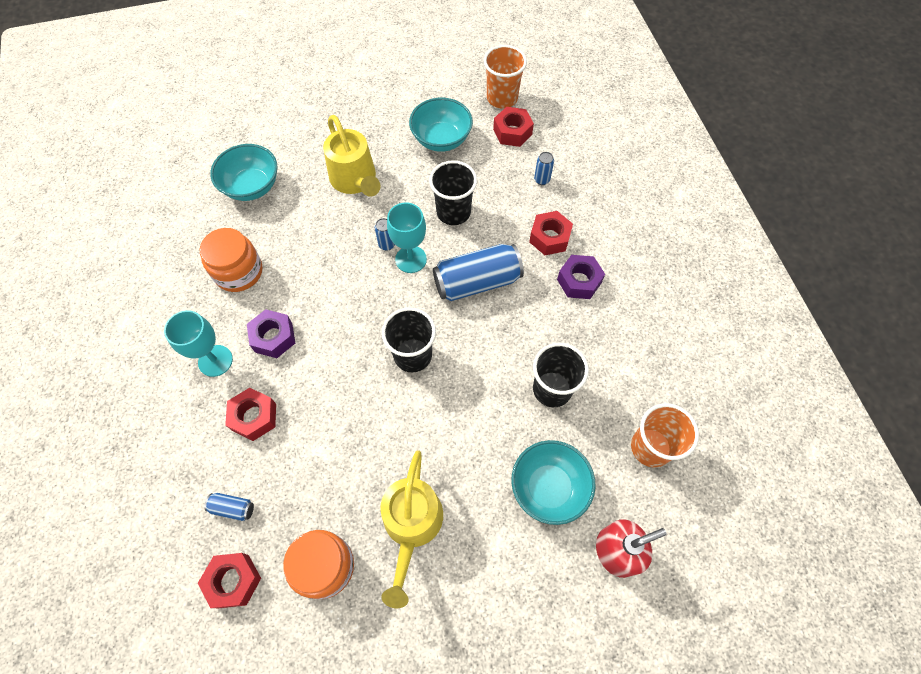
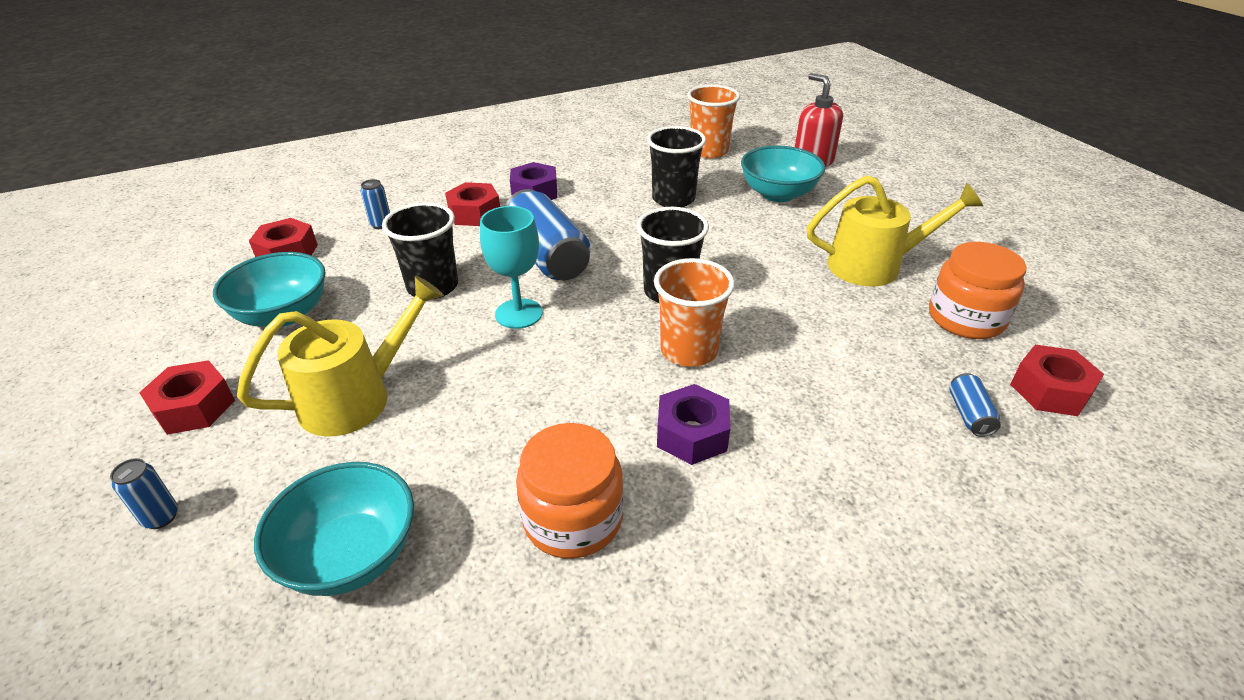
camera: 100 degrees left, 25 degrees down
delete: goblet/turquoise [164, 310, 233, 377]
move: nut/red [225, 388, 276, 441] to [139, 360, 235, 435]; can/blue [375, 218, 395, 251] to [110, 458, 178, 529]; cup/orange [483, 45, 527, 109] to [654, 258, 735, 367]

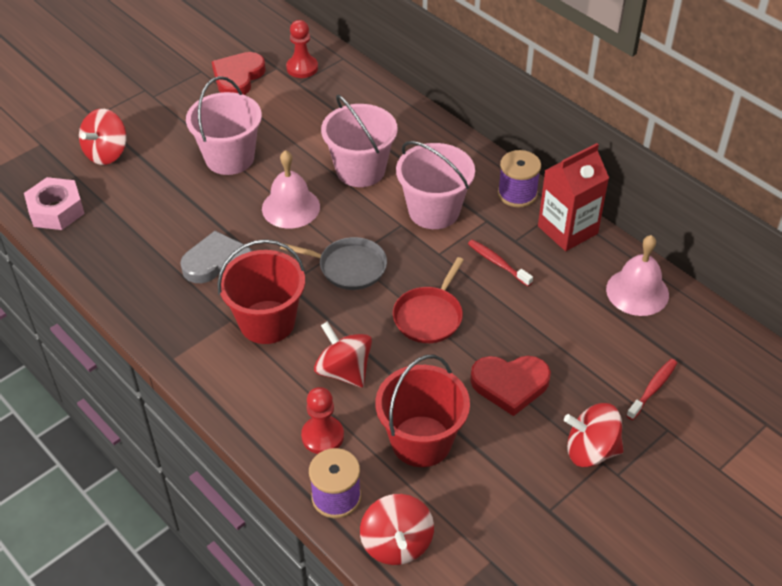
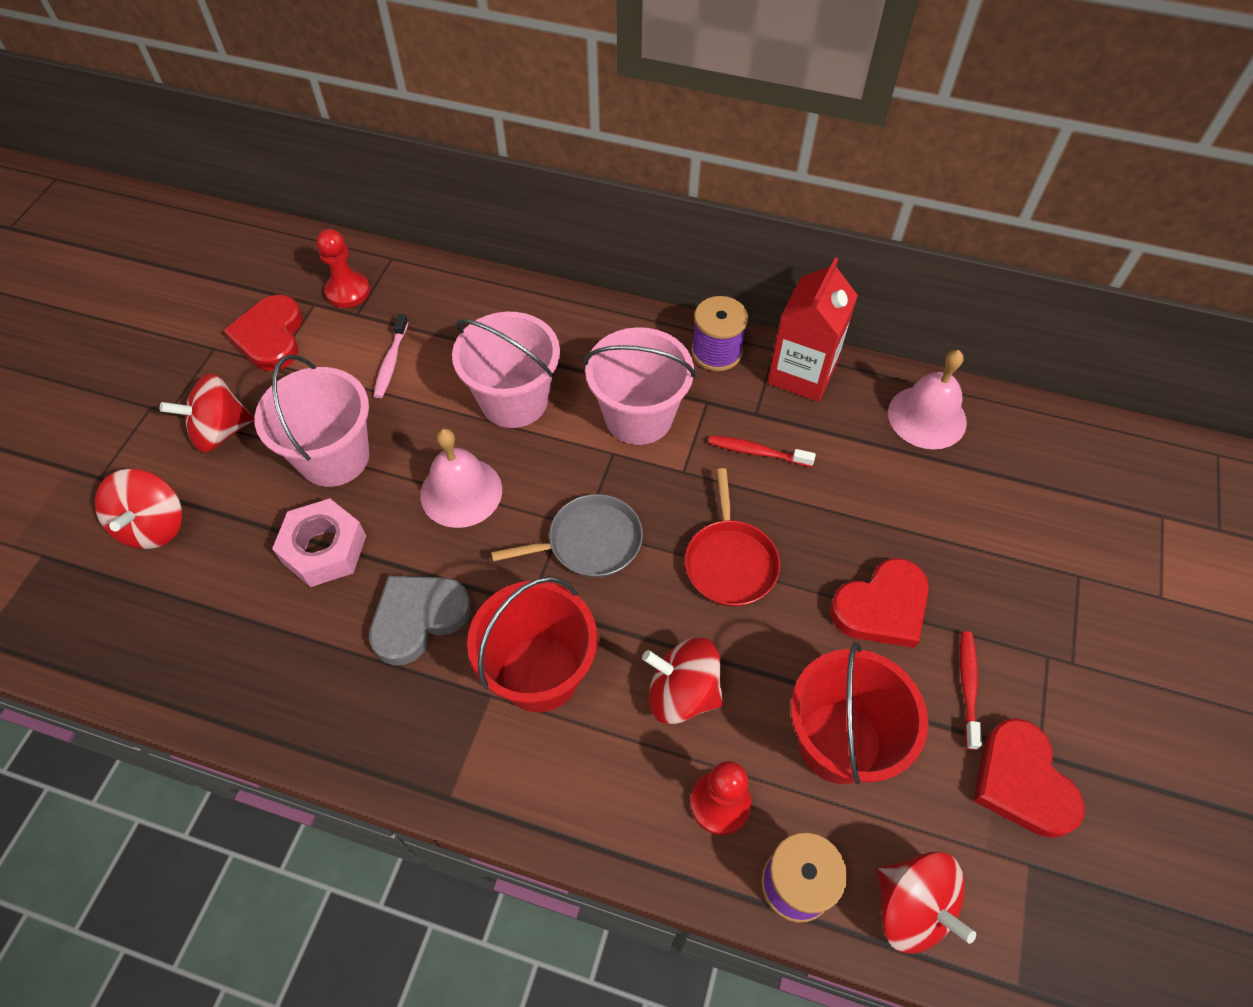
camera: 30 degrees left, 10 degrees up
insert: toothbrush/pink [374, 314, 408, 398]; heart/red [974, 718, 1084, 838]
move: nut/pink [24, 177, 85, 230] to [272, 498, 366, 587]; spinning top/red [564, 403, 624, 467] to [160, 373, 255, 453]; toothbrush/red [626, 359, 677, 420] to [960, 631, 982, 750]

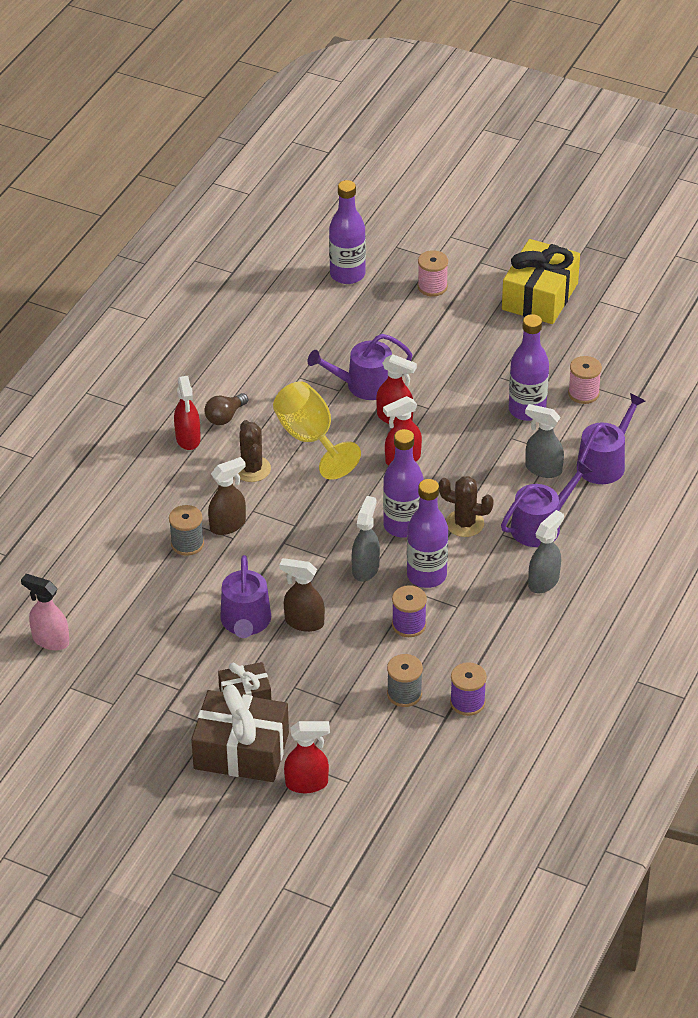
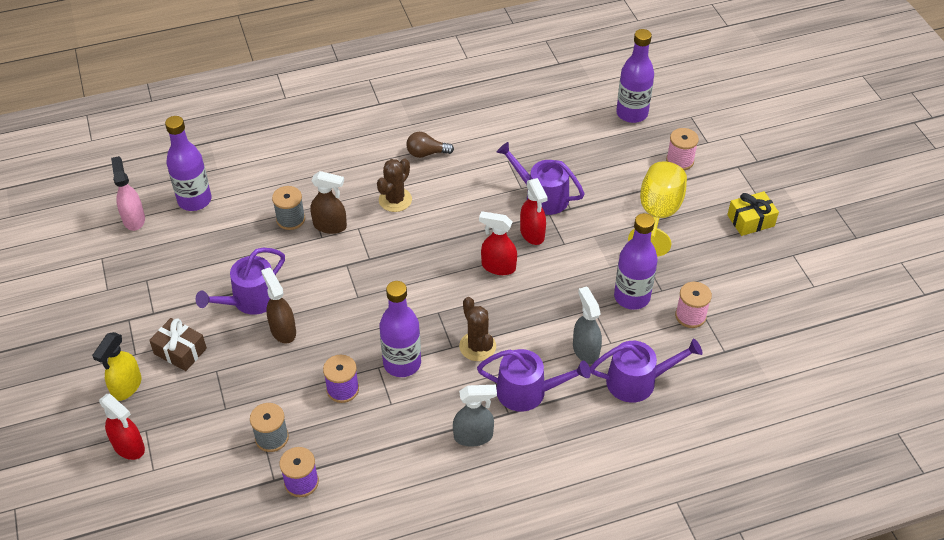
camera: 45 degrees right, 5 degrees up
delete: spray bottle/red [174, 376, 201, 450]; spray bottle/grey [351, 496, 380, 582]
move: goblet/yellow [273, 382, 361, 480] to [628, 161, 687, 257]; bottle/purple [383, 429, 424, 537] to [165, 116, 211, 211]
replace: gift/brown [191, 684, 289, 782] to spray bottle/yellow [92, 332, 141, 401]
resize: gift/yellow [502, 239, 580, 324] = [727, 191, 779, 236] x0.57

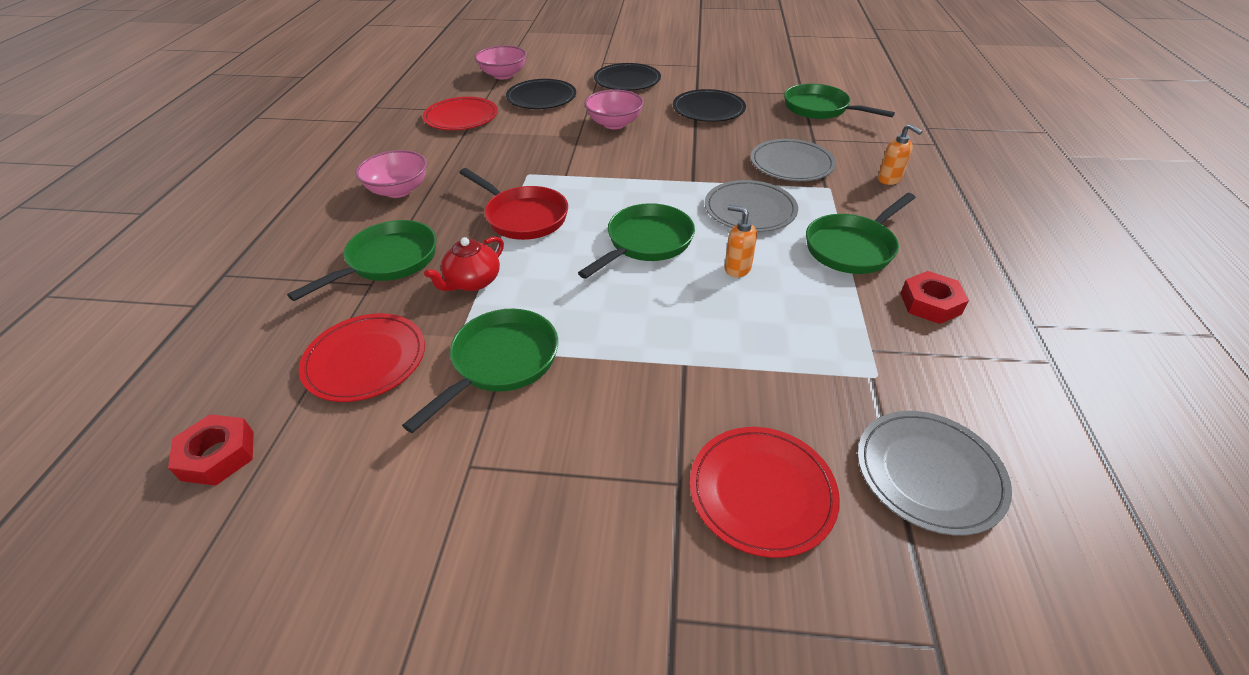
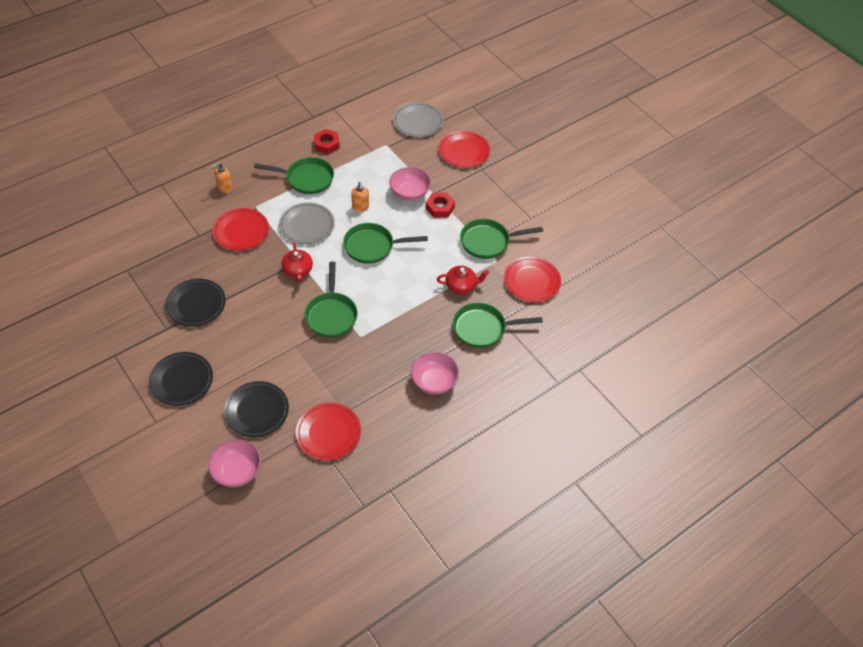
camera: 135 degrees left, 10 degrees up
delete: pan/red [459, 168, 568, 240]
insert: teapot/red [282, 243, 313, 282]
move: nut/red [168, 414, 254, 486] to [425, 192, 455, 218]; bowl/pink [585, 90, 644, 129] to [389, 167, 431, 201]; pan/green [784, 84, 895, 119] to [304, 262, 358, 338]
recolor: plate/grey [751, 139, 836, 181] to plate/red [212, 208, 269, 251]
rotate: soap dispenser/orange [878, 124, 922, 185] = [211, 162, 232, 194] 135 degrees counterclockwise

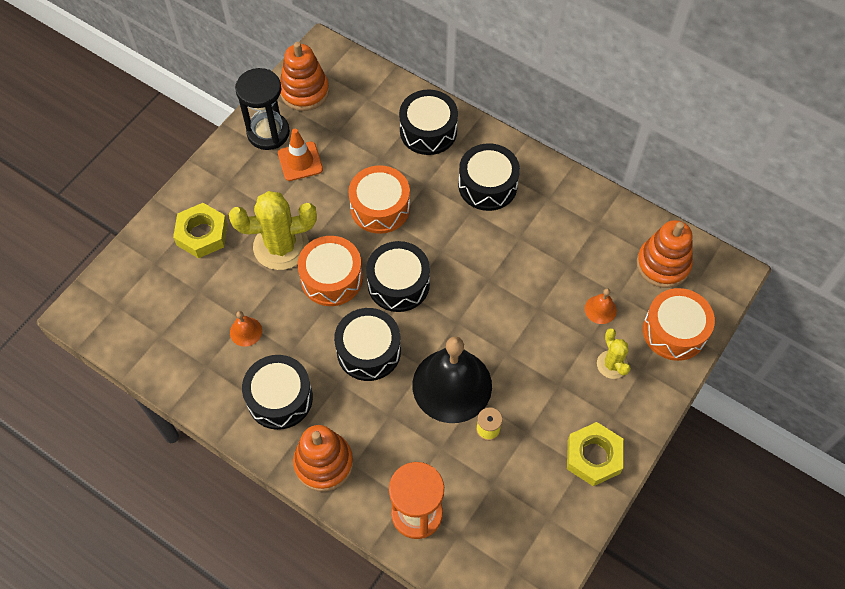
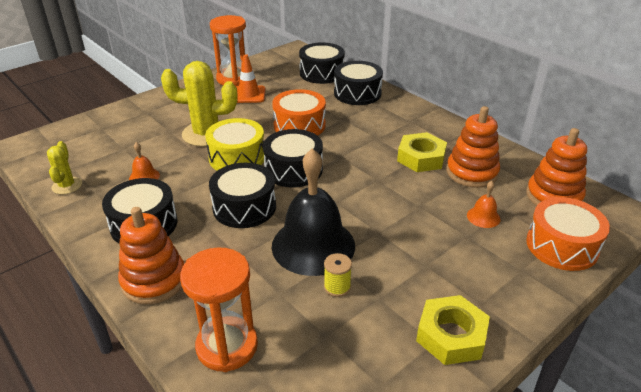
camera: 15 degrees right, 25 degrees down
move: nut/yellow [173, 203, 228, 258] to [397, 132, 447, 172]; stacking toy/orange [280, 42, 329, 111] to [446, 106, 500, 188]; drum/black [458, 143, 520, 211] to [299, 42, 345, 84]; cactus/yellow [597, 328, 631, 379] to [47, 141, 82, 194]
recolor: hourglass/black [235, 68, 290, 150] to hourglass/orange [210, 15, 246, 86]; drum/orange [298, 236, 363, 306] to drum/yellow [205, 118, 264, 171]

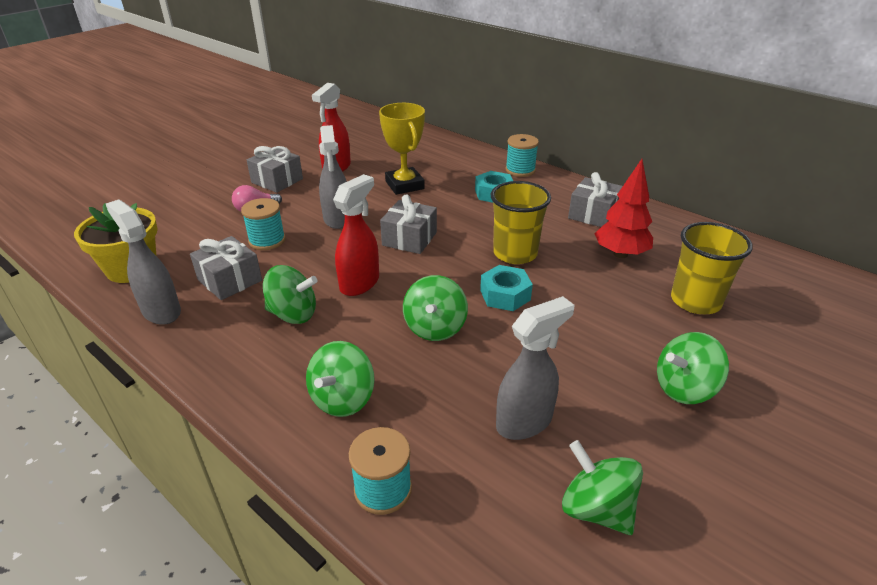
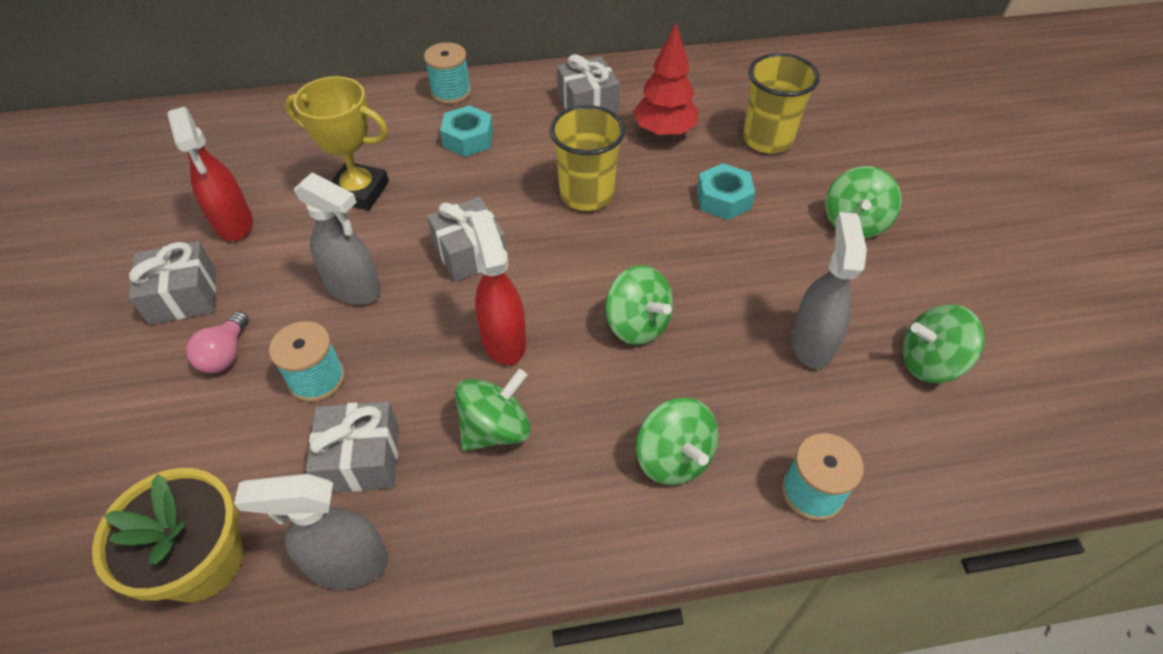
camera: 50 degrees left, 15 degrees up
move: nut/turquoise [480, 265, 533, 311] to [697, 163, 755, 220]

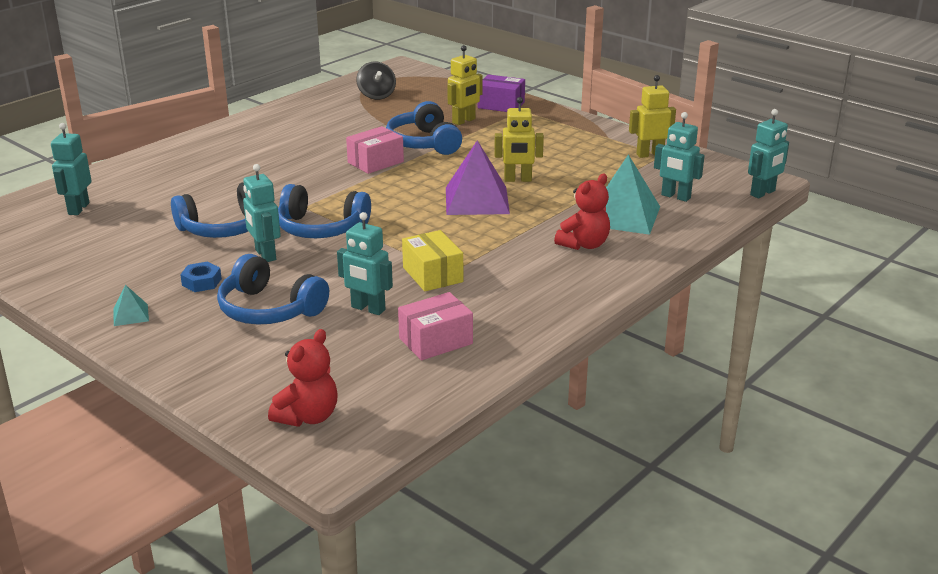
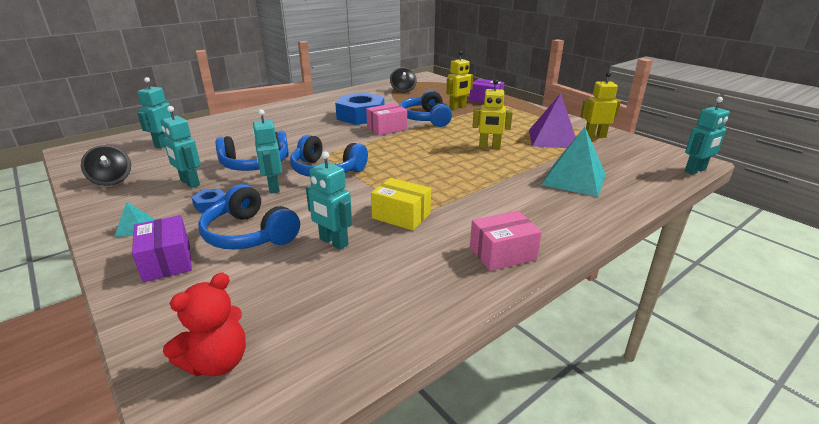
camera: 10 degrees right, 0 degrees up
delete: teddy bear/red [554, 174, 610, 250]
insert: spinning top/black [81, 145, 131, 186]; box/purple [132, 215, 192, 282]; nut/blue [335, 92, 384, 125]
move: box/pink [398, 292, 473, 361] to [470, 211, 542, 271]; pyramid/purple [446, 140, 510, 215] to [529, 93, 576, 148]; robot/turquoise [654, 112, 705, 202] to [160, 106, 201, 188]
rotate: box/yellow [402, 230, 463, 291] = [371, 178, 431, 230] 45 degrees counterclockwise

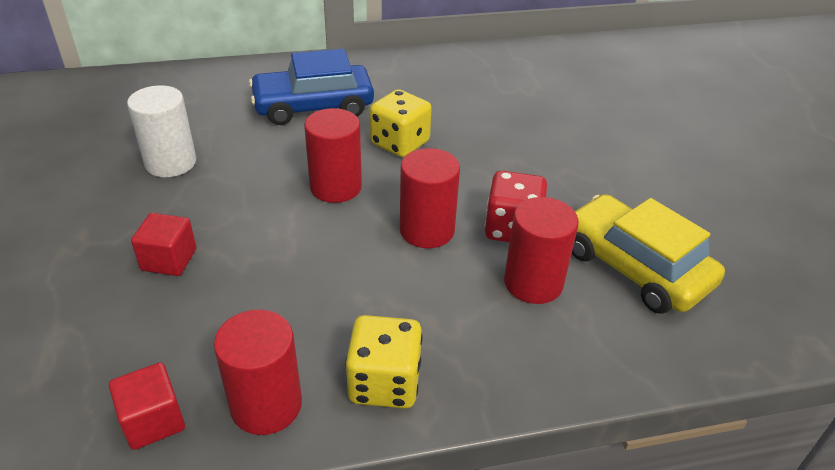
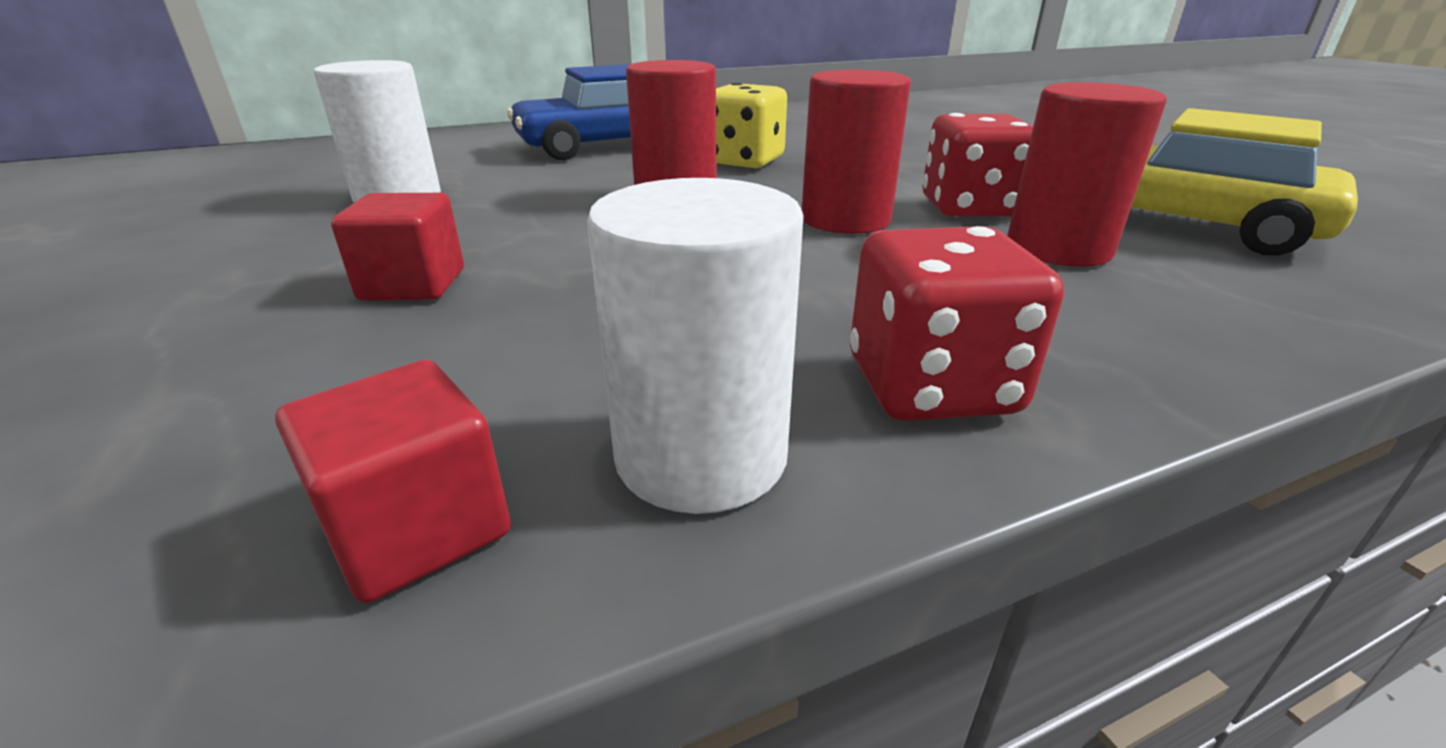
camera: 10 degrees left, 10 degrees down
recolor: cylinder/red [214, 309, 302, 435] to cylinder/white [587, 178, 804, 514]; dice/yellow [345, 315, 422, 409] to dice/red [850, 226, 1064, 421]

